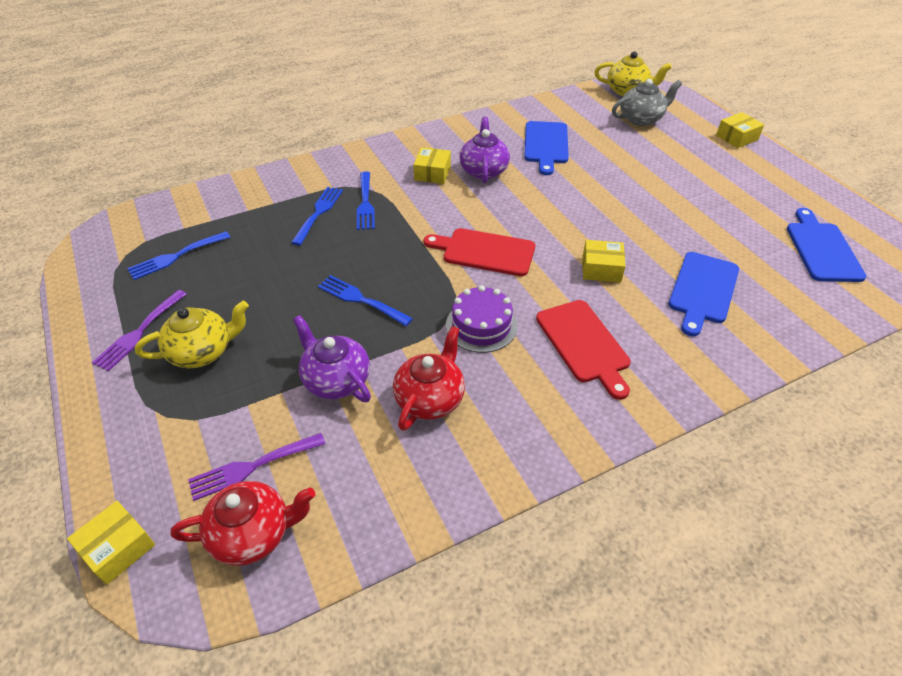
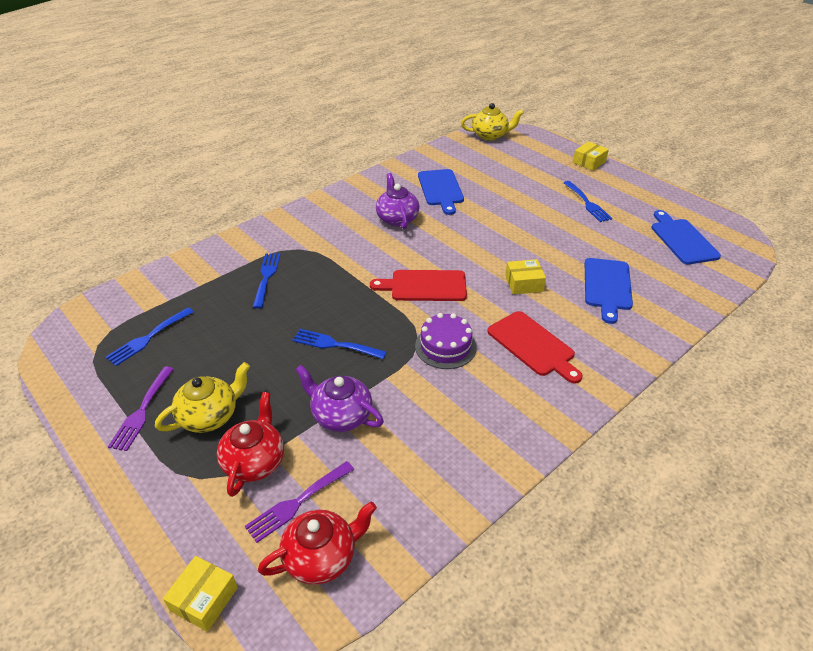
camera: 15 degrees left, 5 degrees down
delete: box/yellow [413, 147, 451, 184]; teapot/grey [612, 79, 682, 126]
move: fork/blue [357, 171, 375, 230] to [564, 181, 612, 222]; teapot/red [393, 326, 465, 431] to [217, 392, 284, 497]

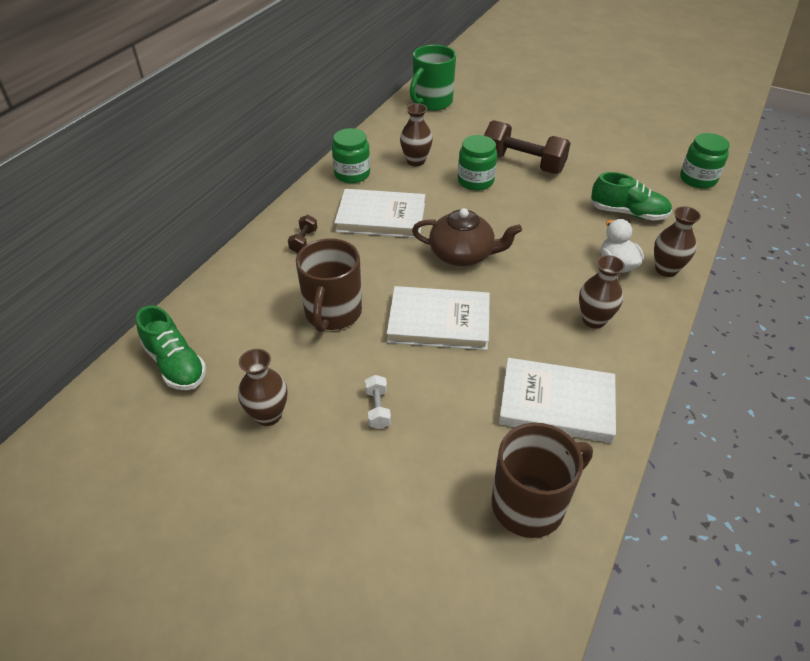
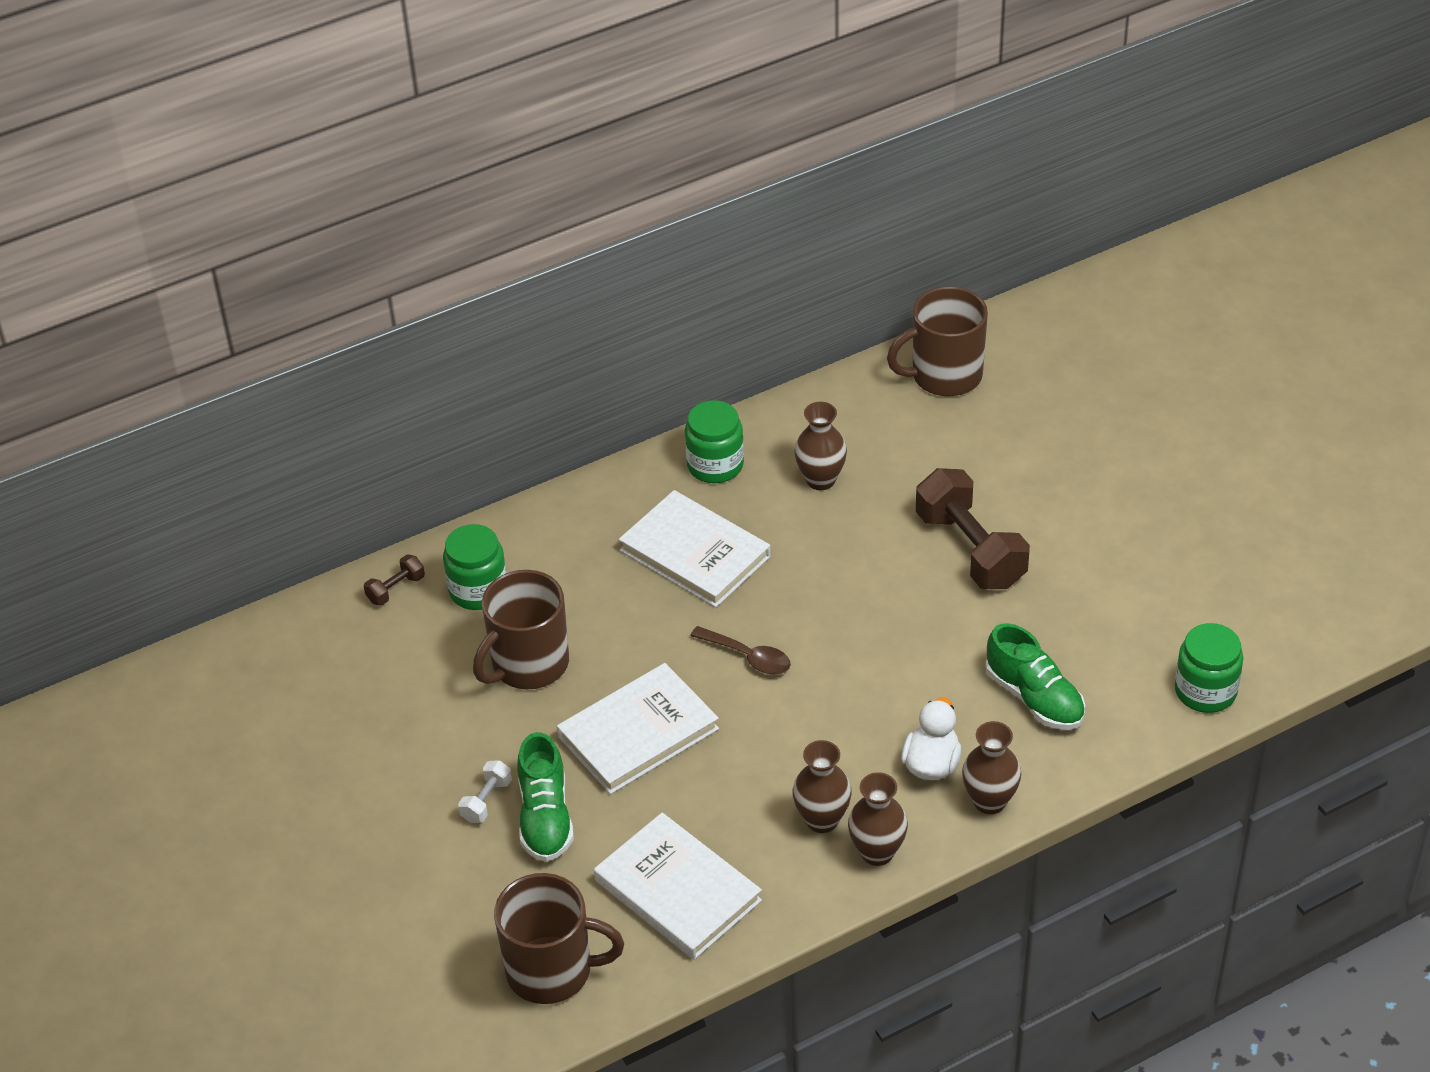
camera: 35 degrees right, 0 degrees up
move: shoe/green [136, 306, 206, 390] to [517, 732, 574, 862]; vase/brown [238, 349, 287, 426] to [848, 772, 908, 866]; dumbbell/brown [288, 215, 317, 253] to [364, 554, 425, 606]; jar/green [458, 135, 497, 191] to [443, 524, 507, 610]
replace: teapot/brown [412, 208, 522, 266] to spoon/brown [690, 626, 791, 675]
recolor: mug/green [410, 45, 456, 111] to mug/brown [887, 286, 988, 396]
rotate: book/white [387, 286, 490, 350] = [557, 663, 719, 794] 75 degrees counterclockwise

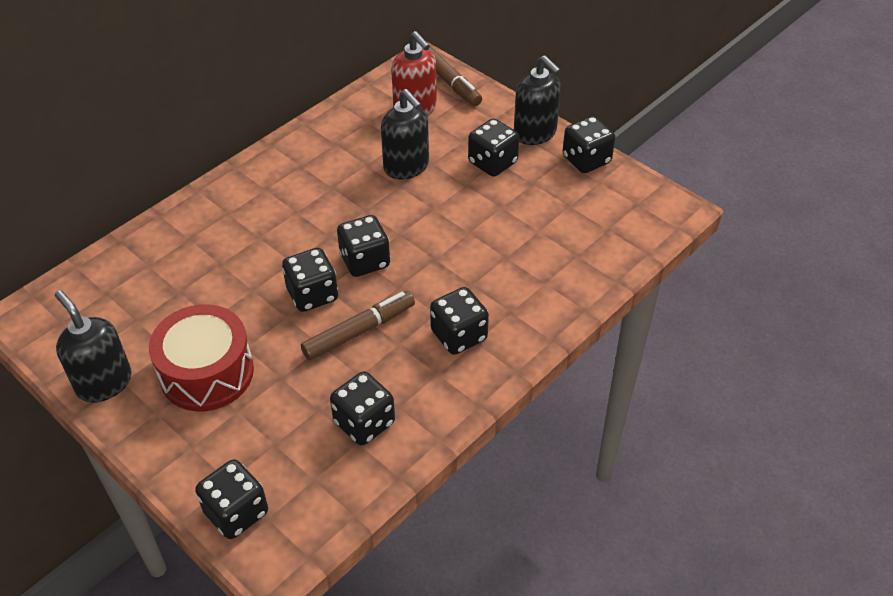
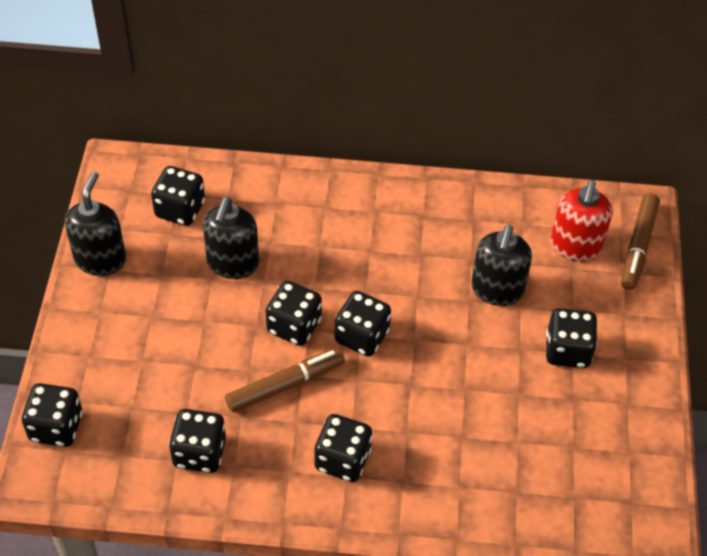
camera: 50 degrees right, 5 degrees up
delete: drum/red [149, 304, 254, 411]
move: soap dispenser/black [514, 55, 561, 145] to [203, 197, 259, 279]; dice/black [562, 116, 615, 173] to [151, 166, 205, 226]
rotate: marker/brown [301, 291, 415, 360] = [225, 349, 345, 412] 45 degrees counterclockwise

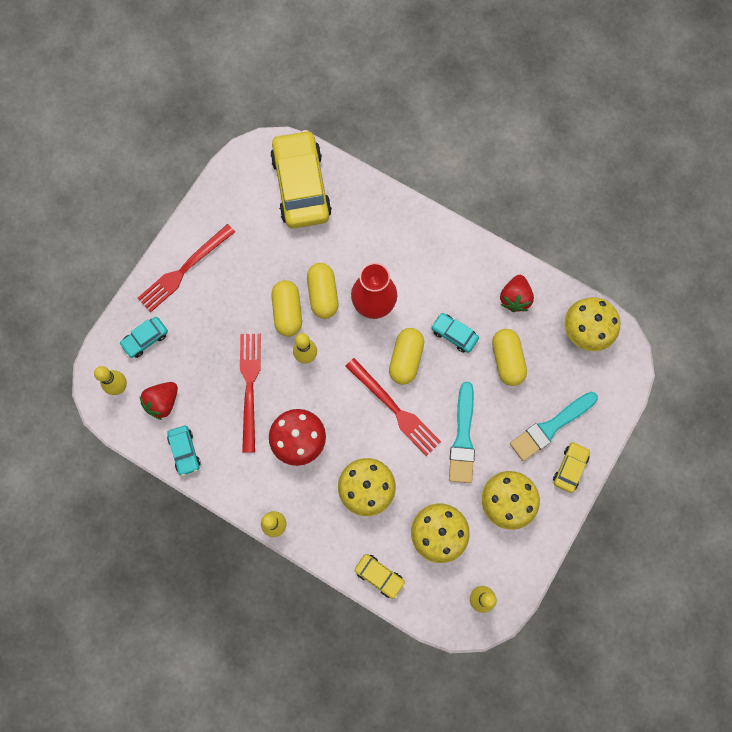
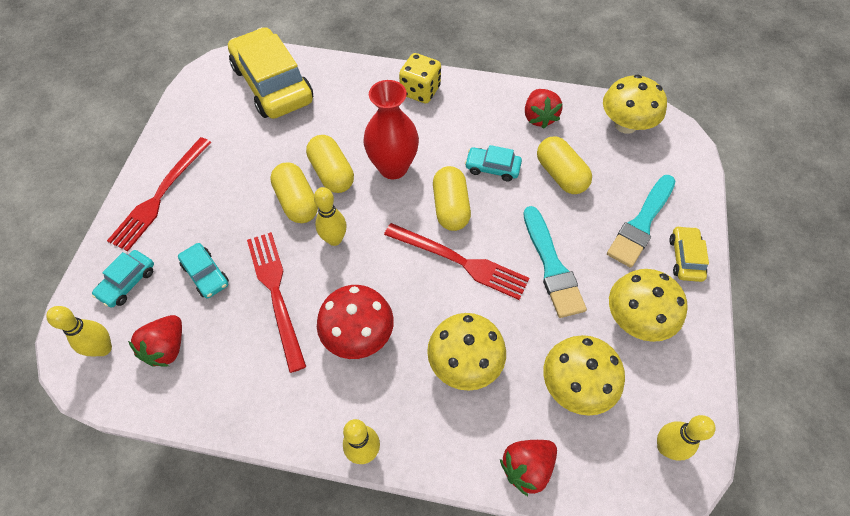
camera: 20 degrees left, 15 degrees down
insert: dice/yellow [399, 53, 441, 103]
move: car/turquoise [167, 425, 201, 476] to [178, 243, 229, 298]
replace: car/yellow [354, 554, 405, 599] to strawberry/red [500, 440, 557, 496]

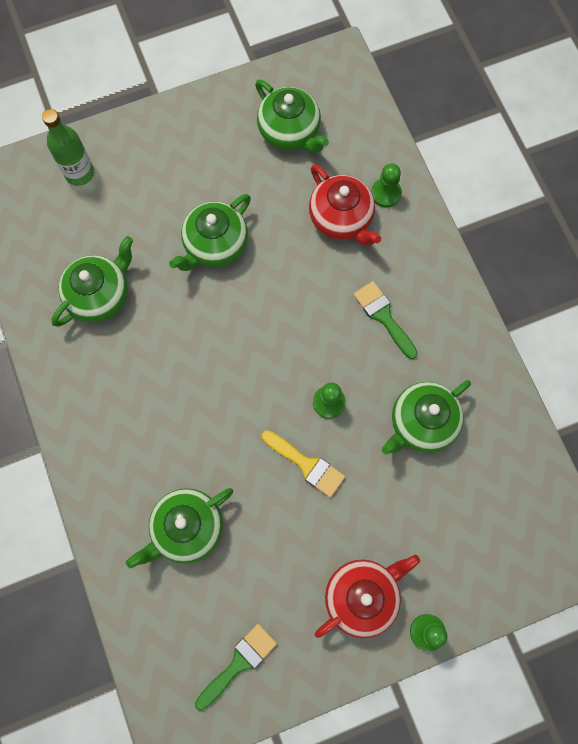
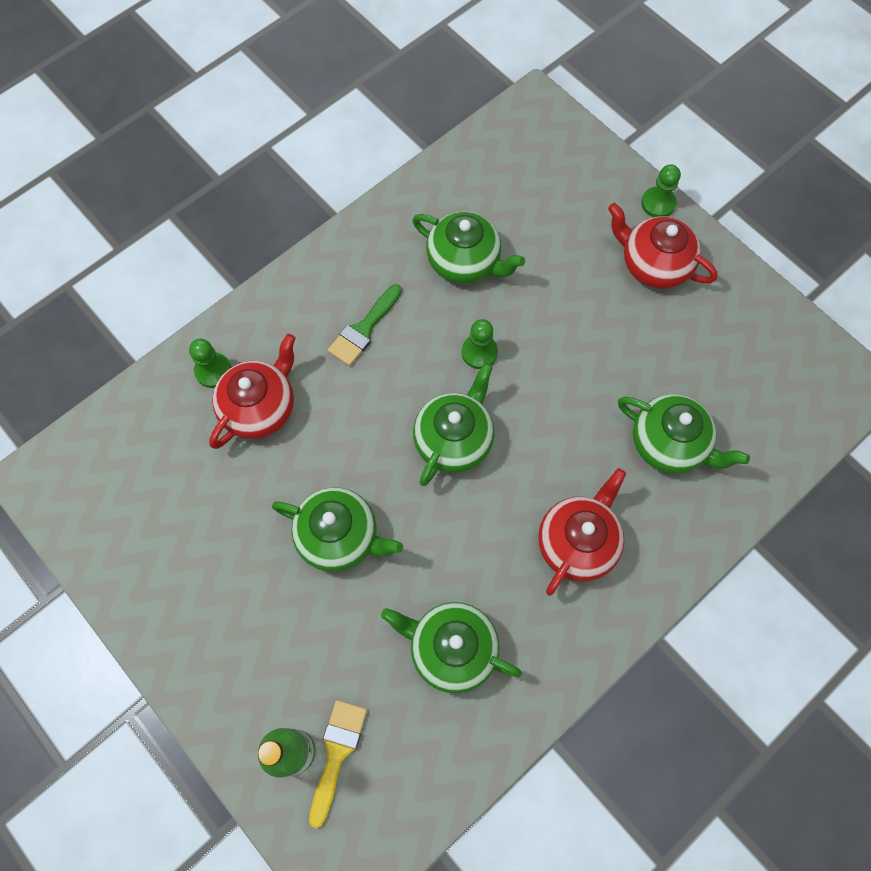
camera: 110 degrees left, 5 degrees down
delete: brush/green [195, 624, 277, 711]
insert: teapot/red [538, 468, 626, 596]
move: teapot/green [255, 80, 329, 153] to [413, 363, 494, 486]; brush/yellow [262, 430, 345, 498] to [309, 700, 367, 828]

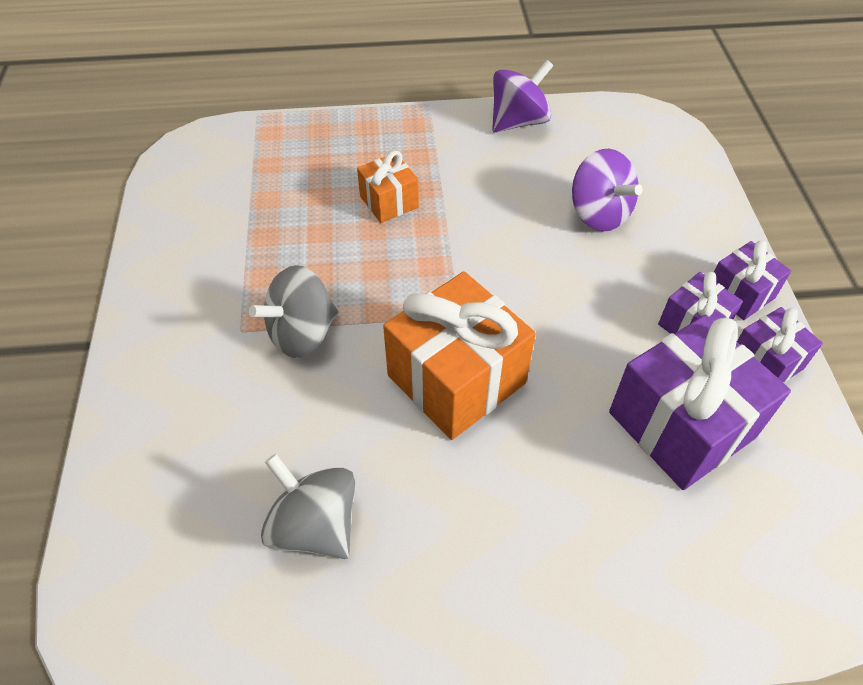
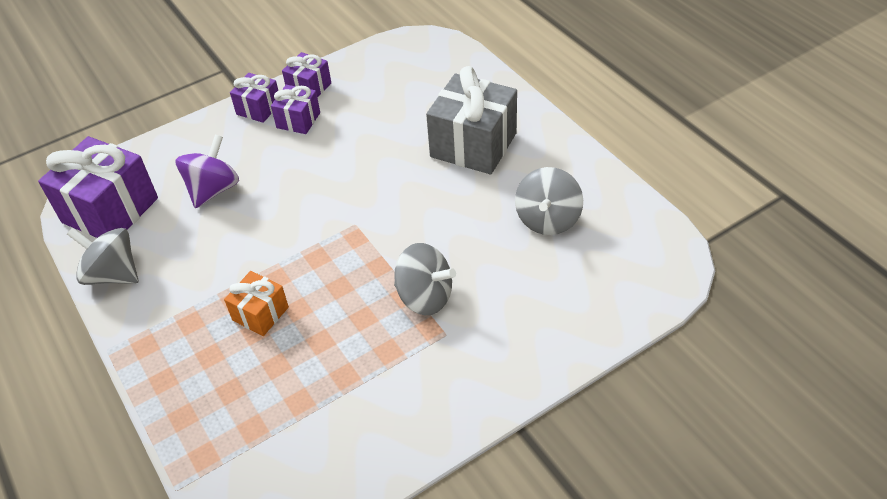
camera: 115 degrees left, 5 degrees down
delete: gift/orange [383, 271, 536, 440]
insert: gift/grey [426, 66, 517, 174]
move: gift/purple [609, 315, 791, 490] to [38, 136, 158, 238]
recolor: spinning top/purple [492, 60, 553, 133] to spinning top/grey [67, 228, 138, 285]

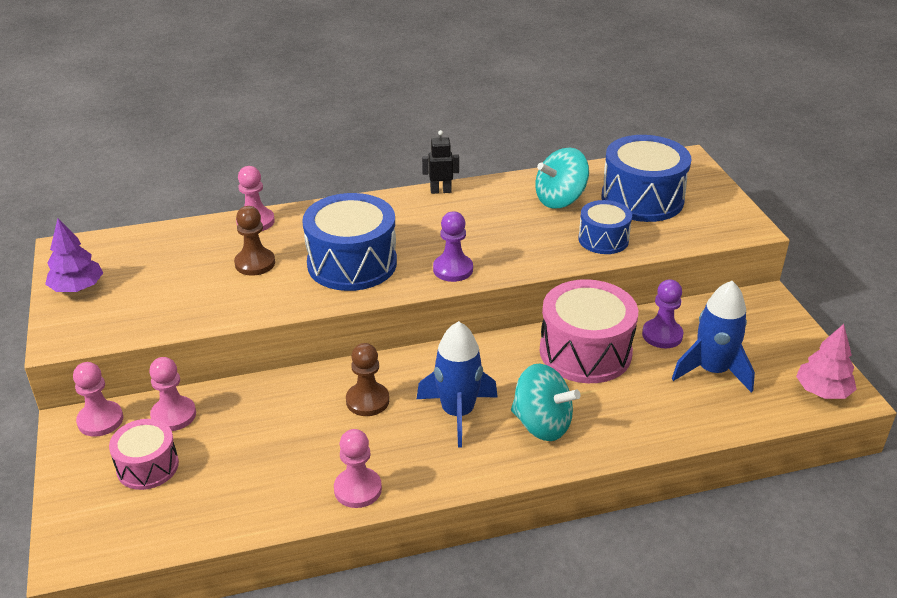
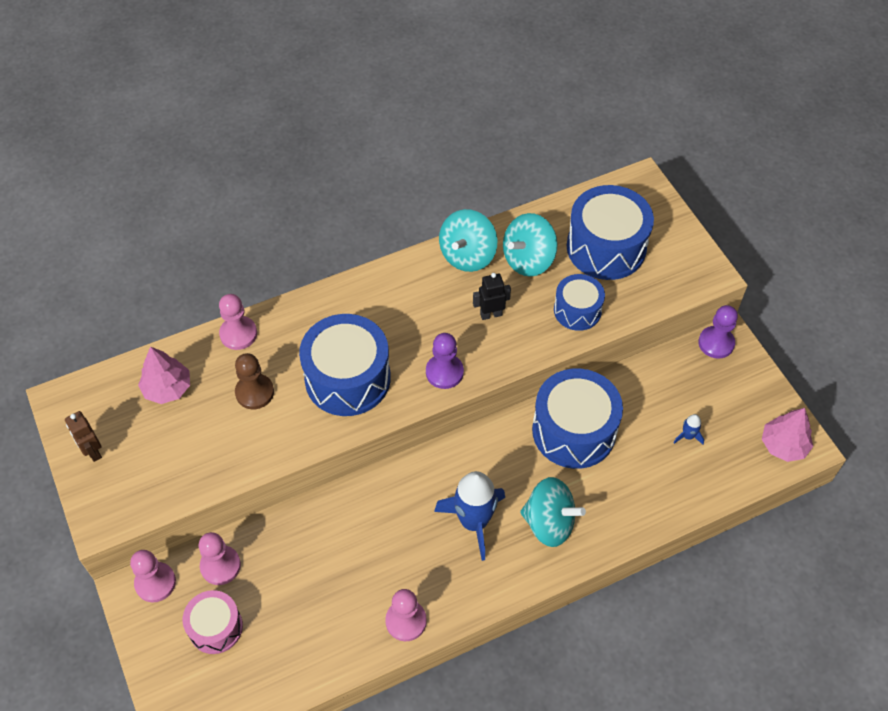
camera: 10 degrees left, 20 degrees up
delete: pawn/brown [346, 343, 389, 416]
insert: tree/pink [138, 346, 190, 404]; spinning top/turquoise [439, 209, 497, 272]
move: robot/black [422, 130, 459, 194] to [473, 273, 511, 320]; pawn/purple [642, 279, 684, 348] to [698, 305, 738, 359]
replace: tree/purple [45, 219, 103, 292] to robot/brown [65, 411, 102, 462]
recolor: drum/pink [540, 279, 638, 383] to drum/blue [532, 369, 623, 469]
resize: rocket/blue [672, 281, 755, 393] = [674, 414, 704, 445] x0.43

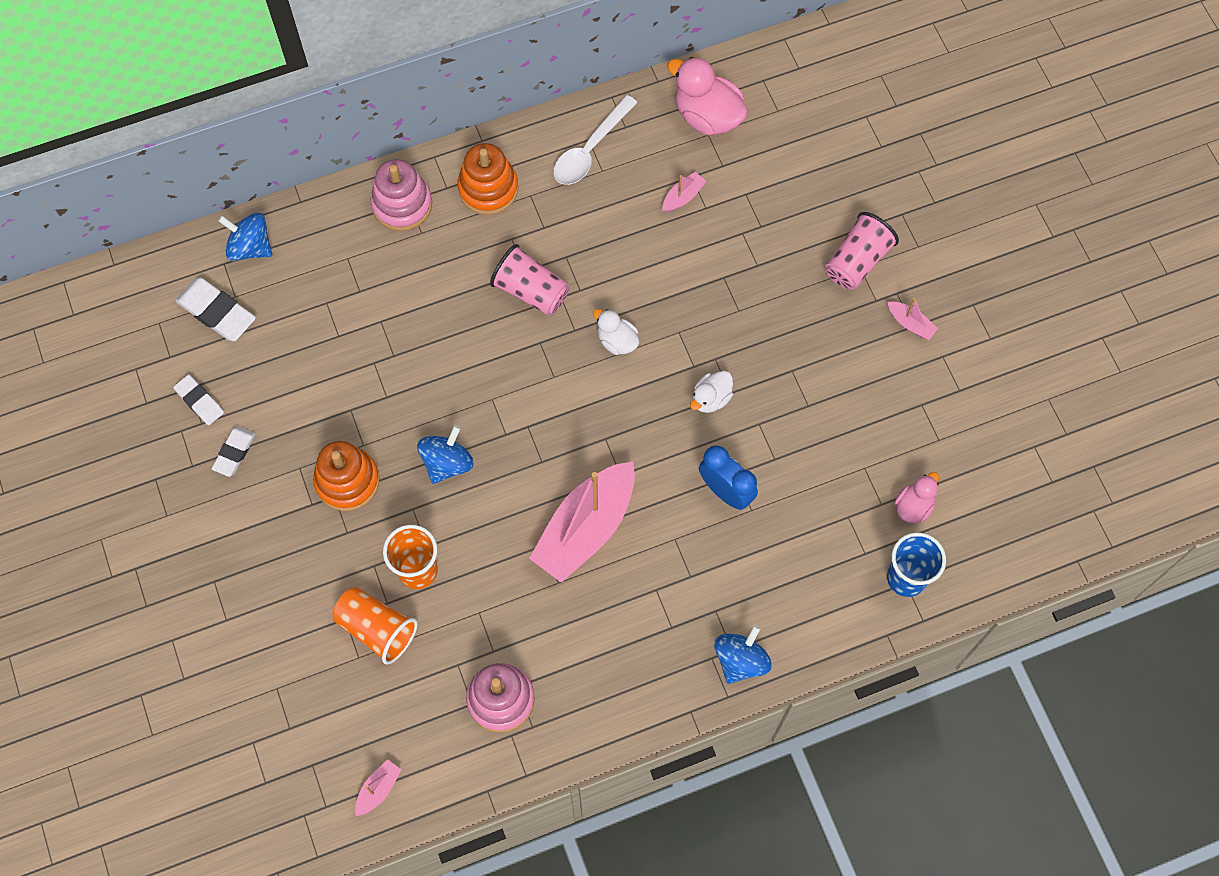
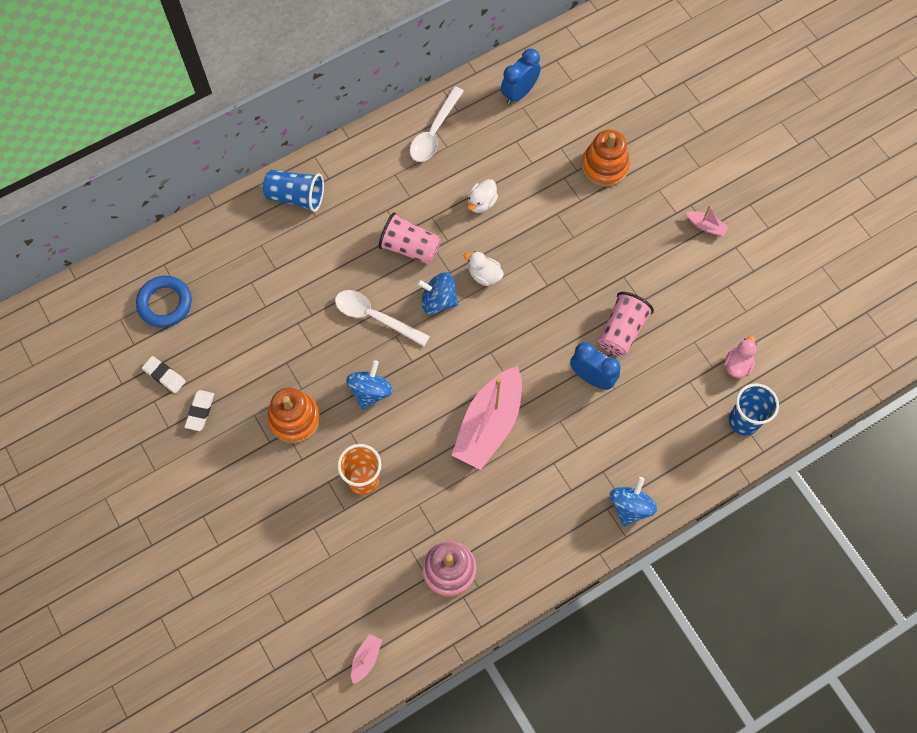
camera: 10 degrees left, 0 degrees up
delete: cup/orange [332, 587, 418, 665]; boat/pink [662, 172, 706, 212]
insert: spoon/white [335, 290, 430, 346]
move: spinning top/blue [218, 213, 272, 261] to [417, 272, 458, 314]; stacking toy/orange [458, 143, 519, 215] to [581, 130, 630, 187]; duck/white [690, 371, 733, 413] to [468, 179, 498, 213]; cup/pink [826, 212, 899, 289] to [599, 292, 654, 356]
replace: eraser/white [175, 277, 256, 341] to ring/blue [136, 276, 192, 327]; stacking toy/pink [371, 159, 432, 231] to cup/blue [263, 170, 324, 212]; duck/pink [667, 57, 748, 136] to clock/blue [501, 49, 541, 105]

